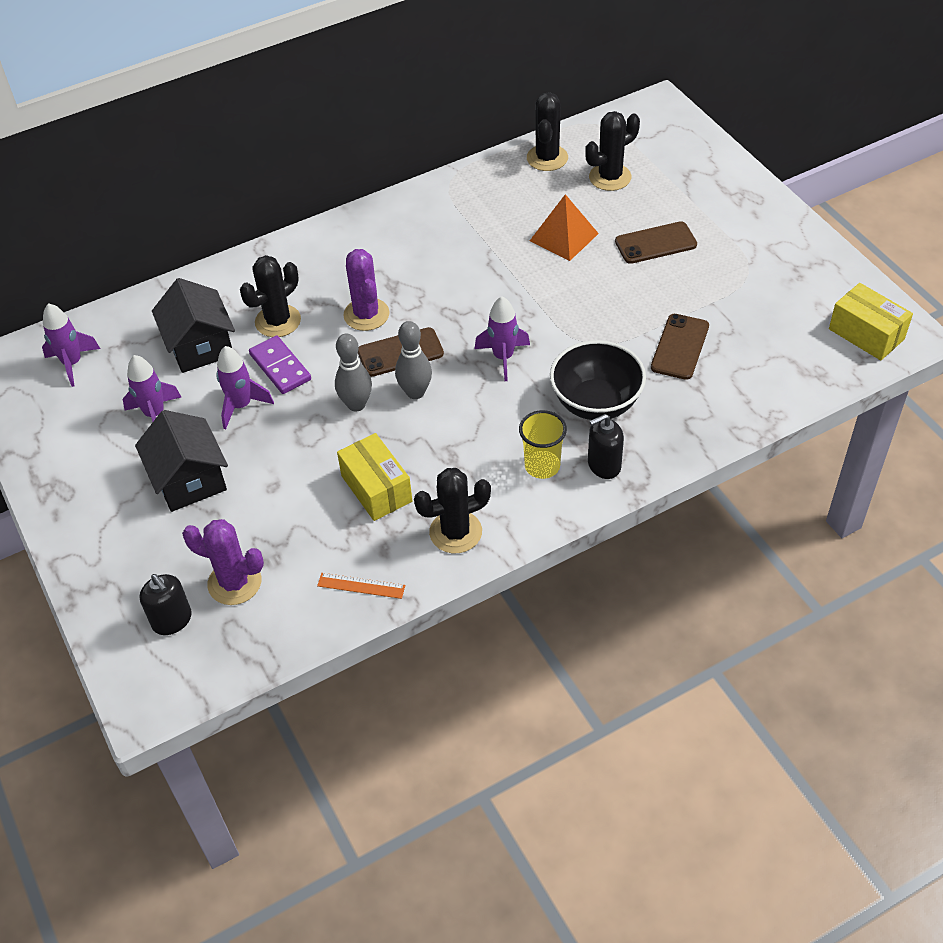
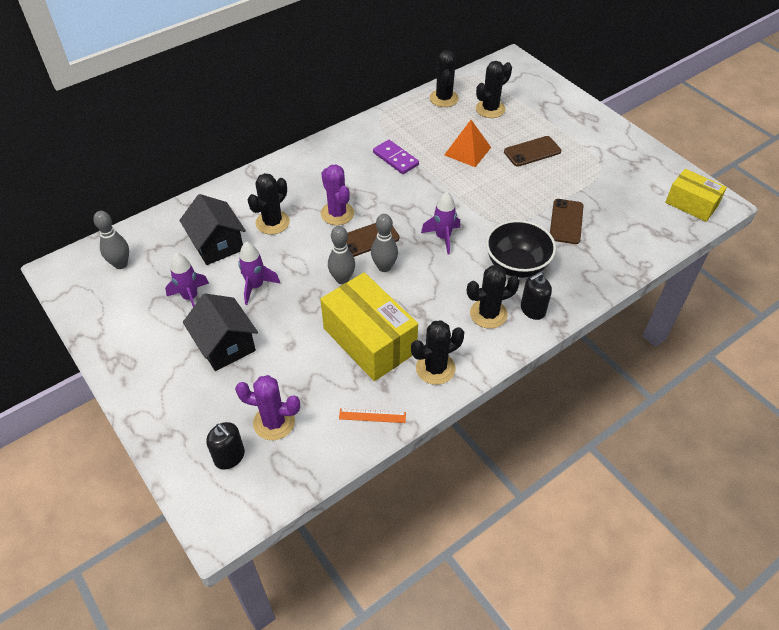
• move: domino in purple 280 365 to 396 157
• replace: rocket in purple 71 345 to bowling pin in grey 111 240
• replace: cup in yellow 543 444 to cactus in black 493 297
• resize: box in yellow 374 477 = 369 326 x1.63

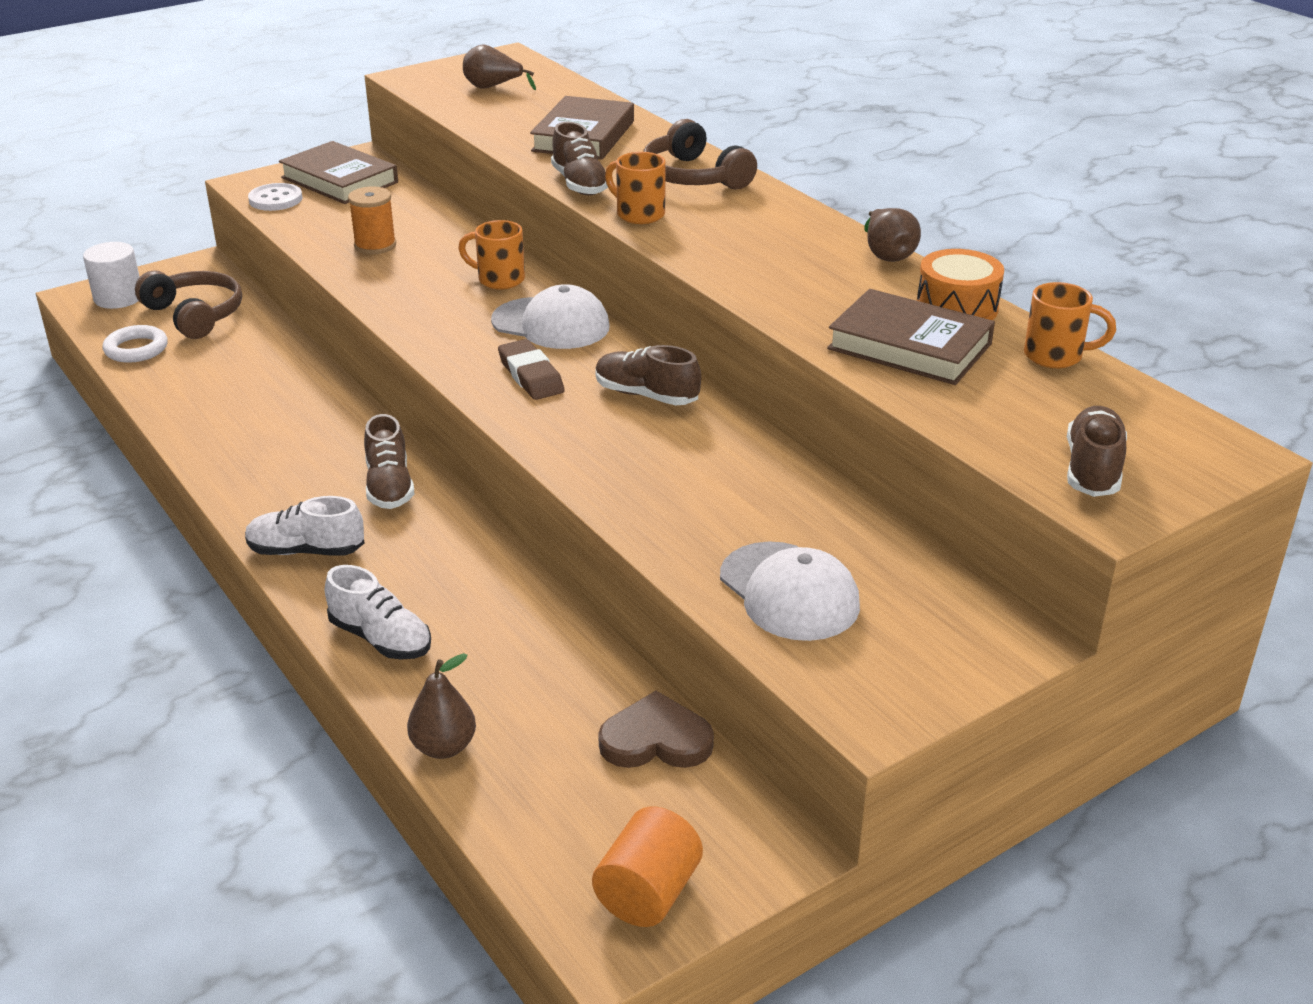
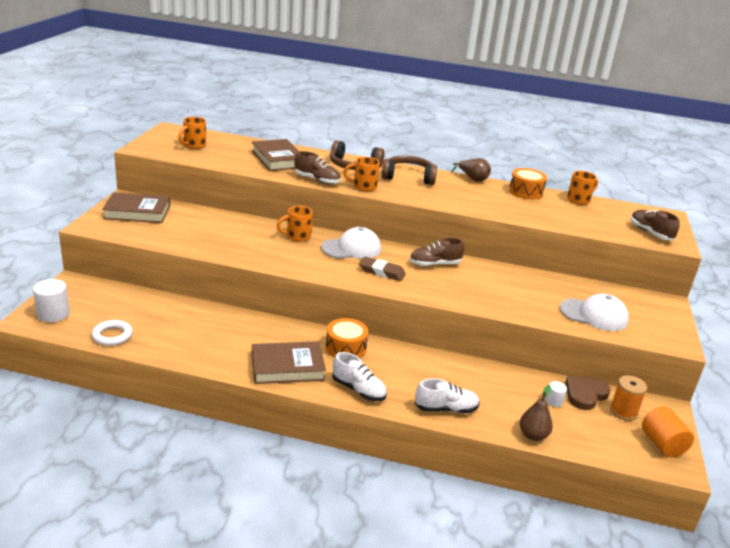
• delete: button in white 275 197
• insert: cylinder in white 556 394
• move: headphones in brown 188 304 to 409 170
• move: spool in orange 372 220 to 628 398
• move: book in brown 911 337 to 289 362
• replace: shoe in brown 389 461 to drum in orange 347 338
• replace: pear in brown 499 67 to mug in orange 192 133
• rotate: shoe in white 304 526 = 359 376 105 degrees counterclockwise

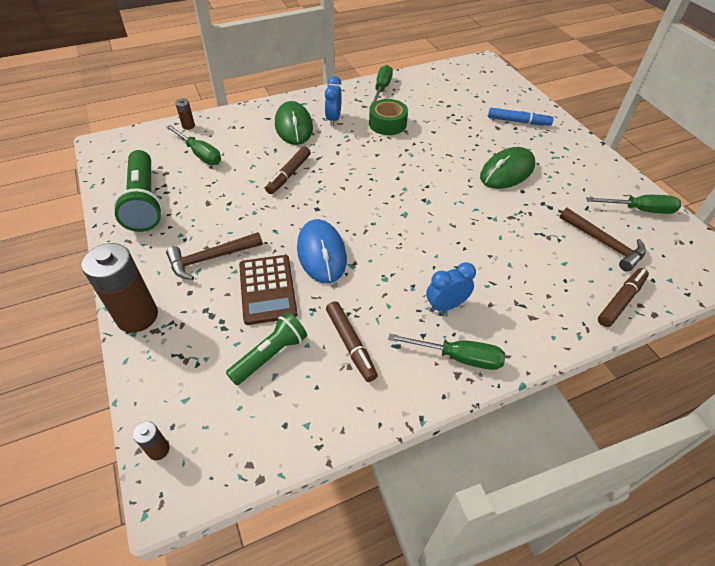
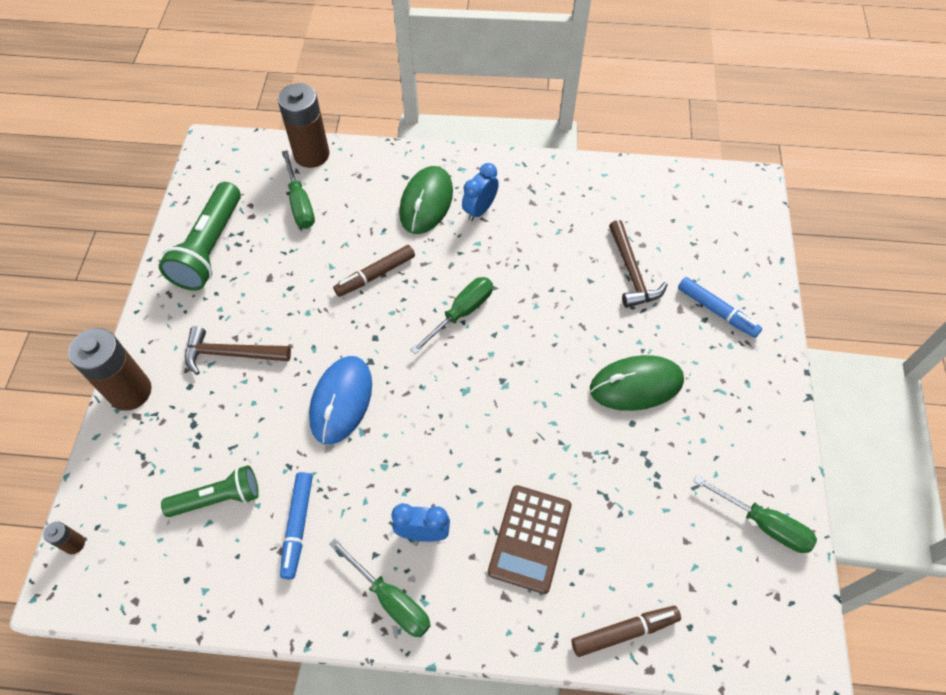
• delete: tape in green 388 117
• move: calculator in brown 268 290 to 530 539
• move: screwdriver in green 382 84 to 452 315
• move: hammer in brown 602 239 to 638 264
• recolor: marker in brown 352 341 to marker in blue 296 525
• resize: battery in brown 185 114 = 303 125 x2.27

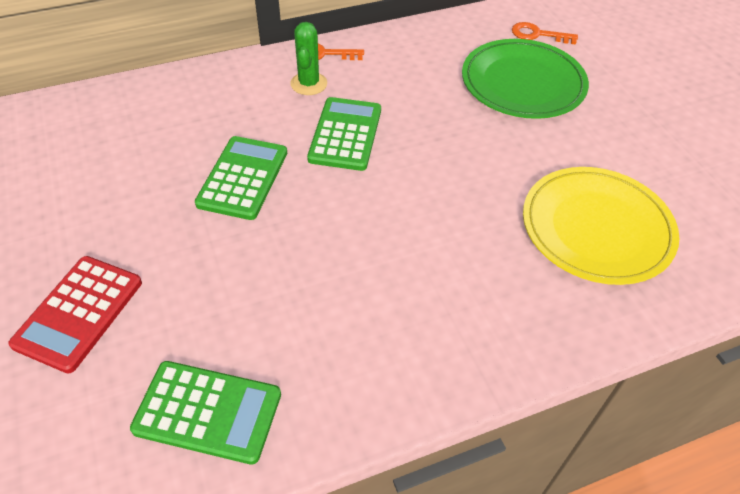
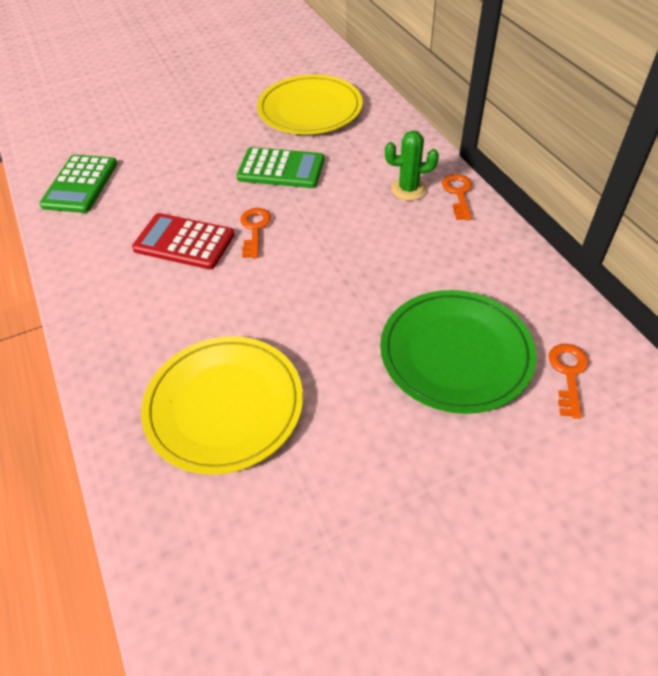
• delete: calculator in green 344 134
• insert: key in orange 255 233
• insert: plate in yellow 310 104
• move: calculator in red 75 315 to 183 241

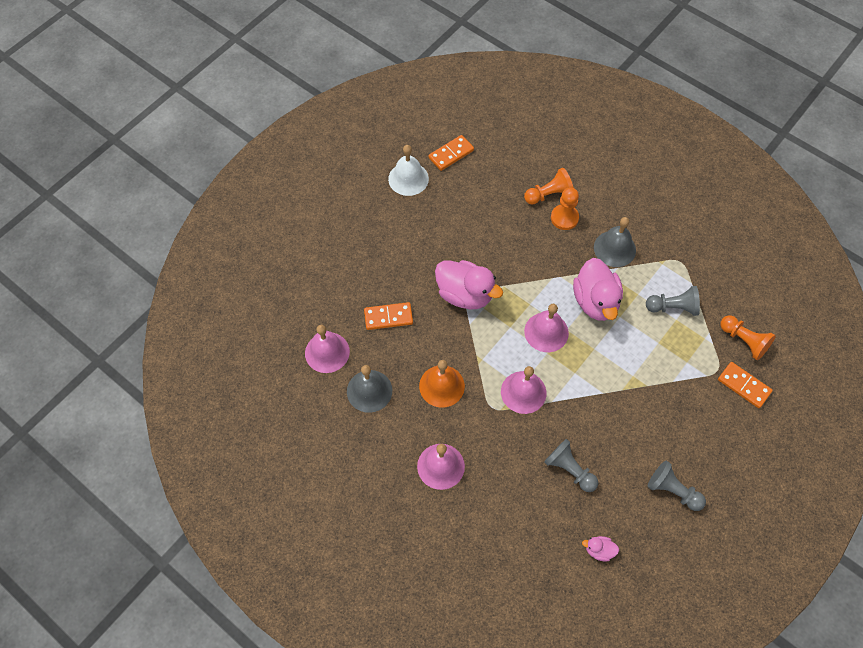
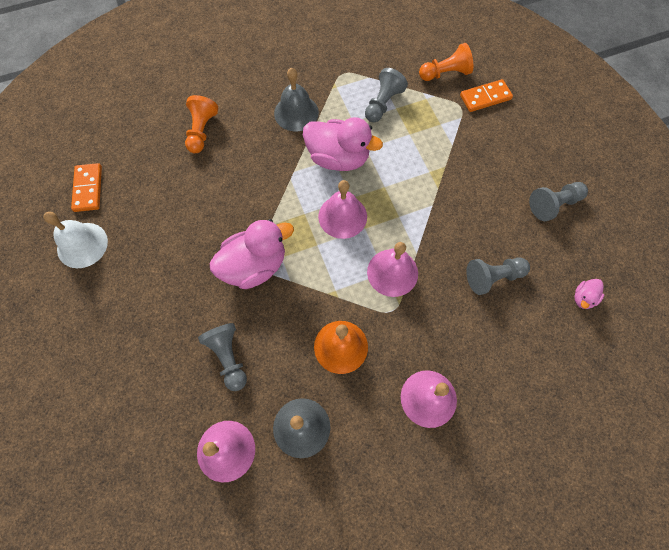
• delete: pawn in orange 565 208
• replace: domino in orange 388 316 to pawn in grey 222 357

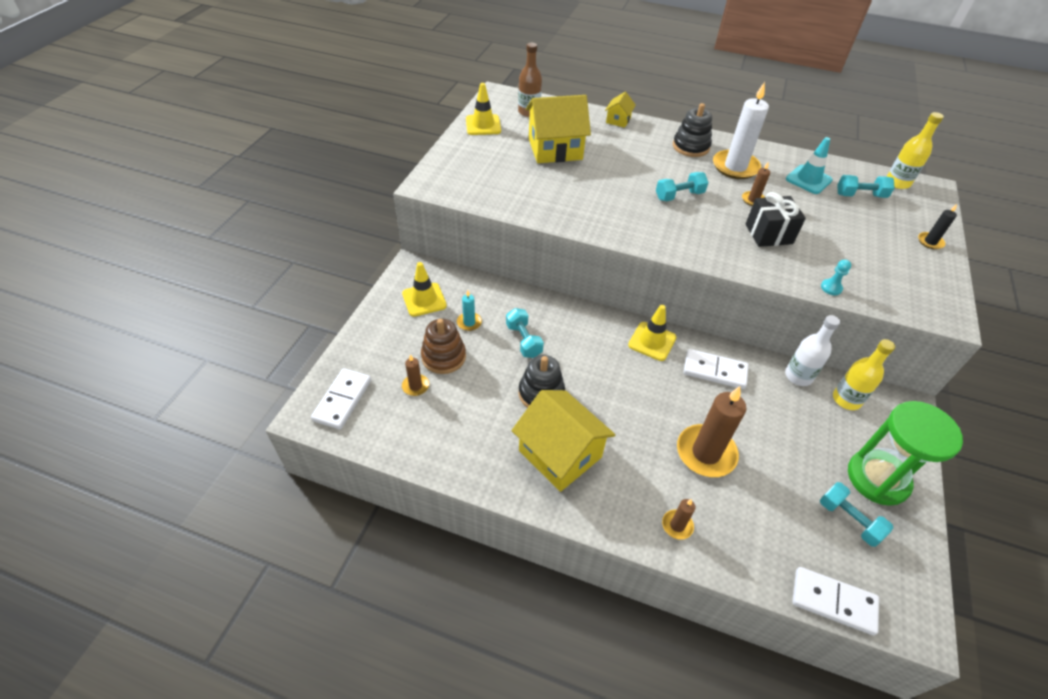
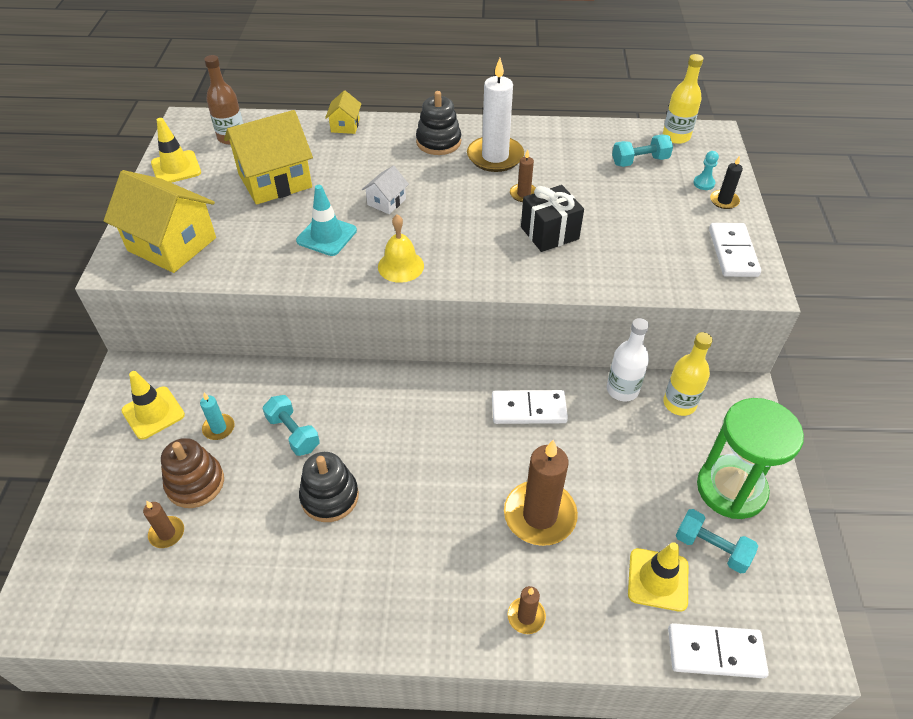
• delete: dumbbell in turquoise 682 186
• insert: house in white 385 189
• insert: bell in yellow 401 248
• move: domino in white 341 398 to 735 250
• move: house in yellow 563 441 to 160 221
• move: traffic cone in yellow 652 333 to 658 577
• move: traffic cone in turquoise 809 165 to 326 220
• move: pawn in turquoise 836 277 to 706 170

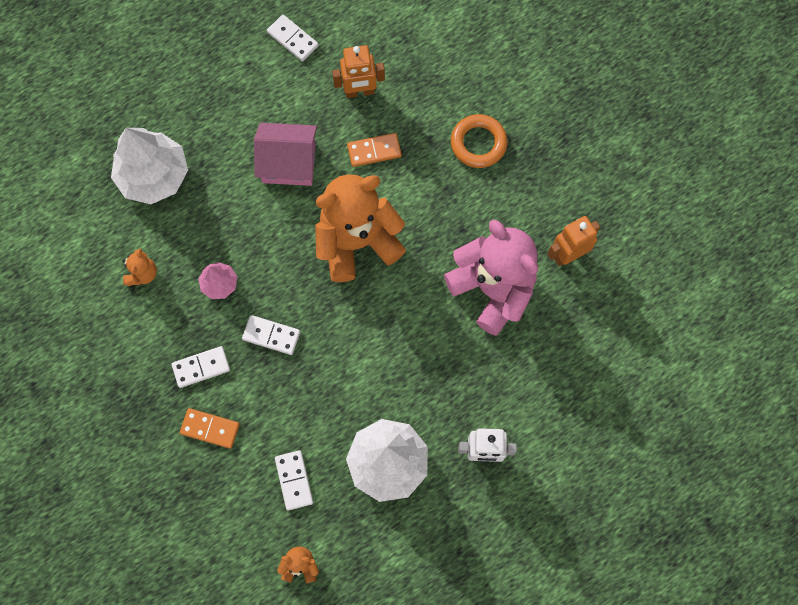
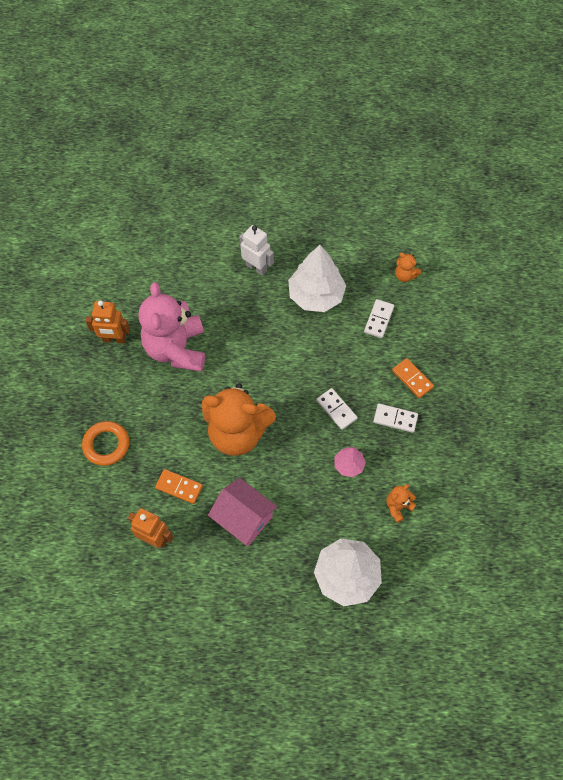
• delete: domino in white 293 38

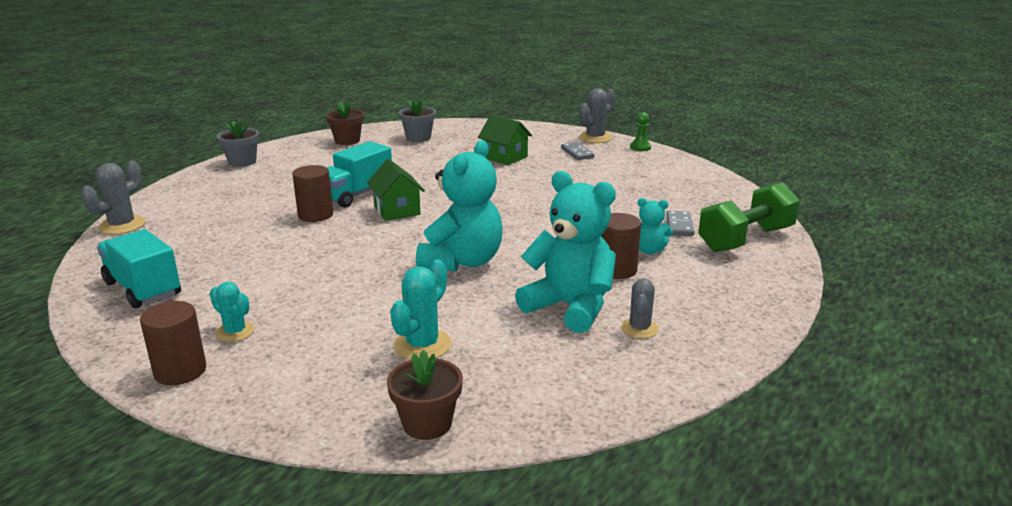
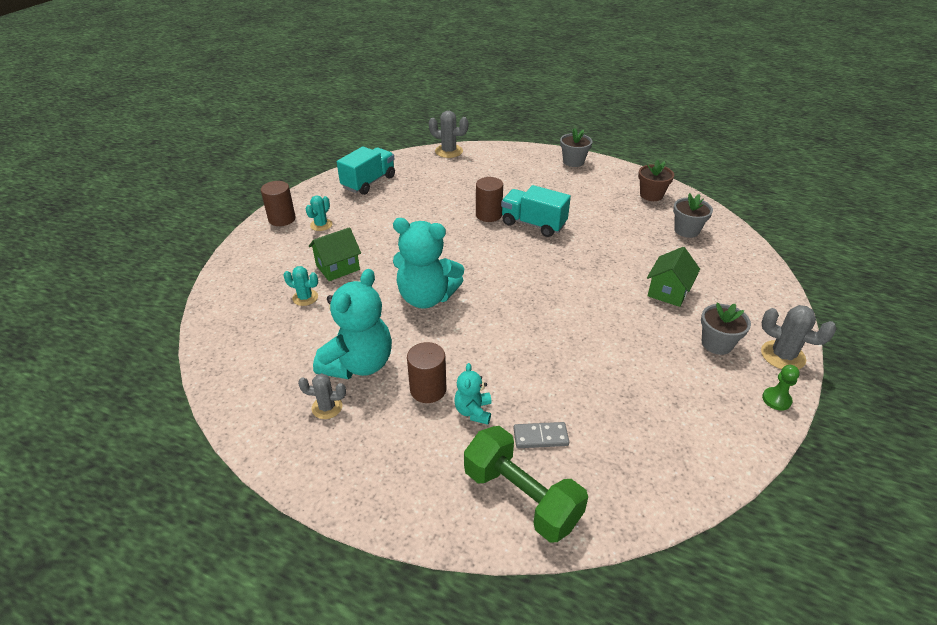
• delete: flower pot in brown 425 395
• move: house in green 396 190 to 335 254
• replace: domino in grey 577 151 to flower pot in grey 726 329
• resize: cactus in turquoise 421 310 = 301 286 x0.67

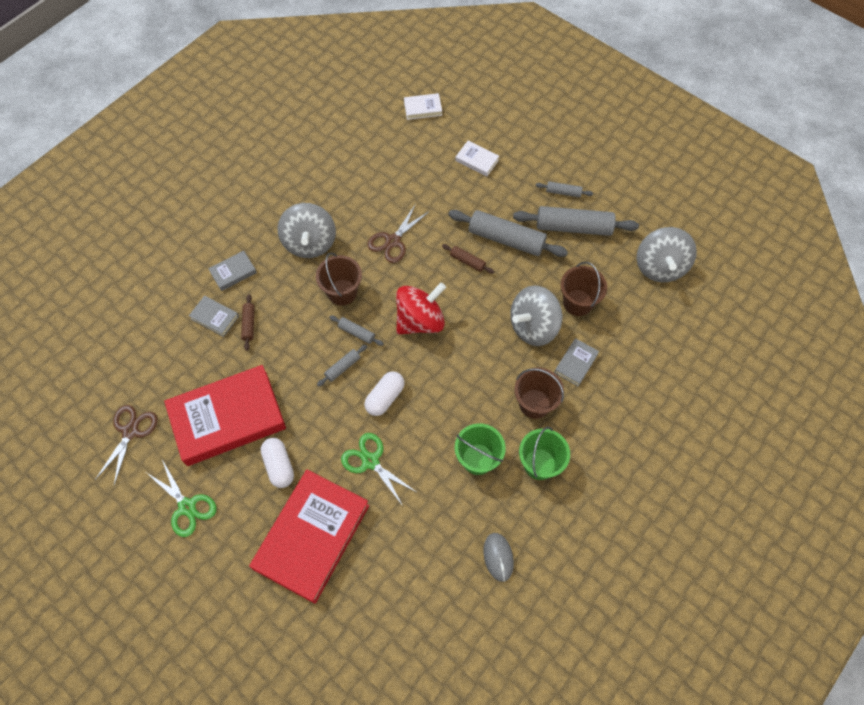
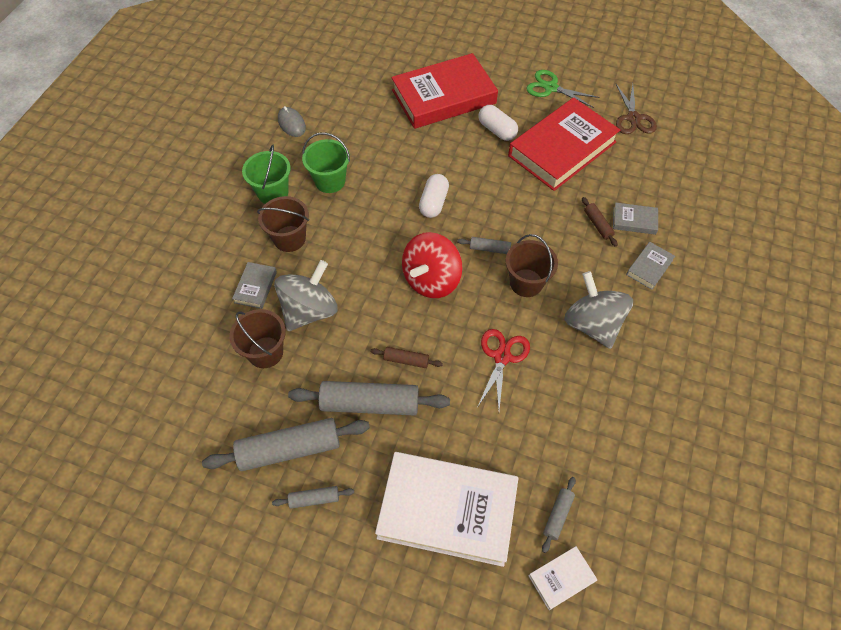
• delete: scissors in green 379 469
• delete: spinning top in grey 667 254
• move: rolling pin in grey 342 366 to 559 515
• recolor: scissors in brown 398 233 to scissors in red 504 369
• rotate: book in red 309 537 = 444 91 60 degrees clockwise
• resize: book in white 477 159 = 447 509 x2.37

